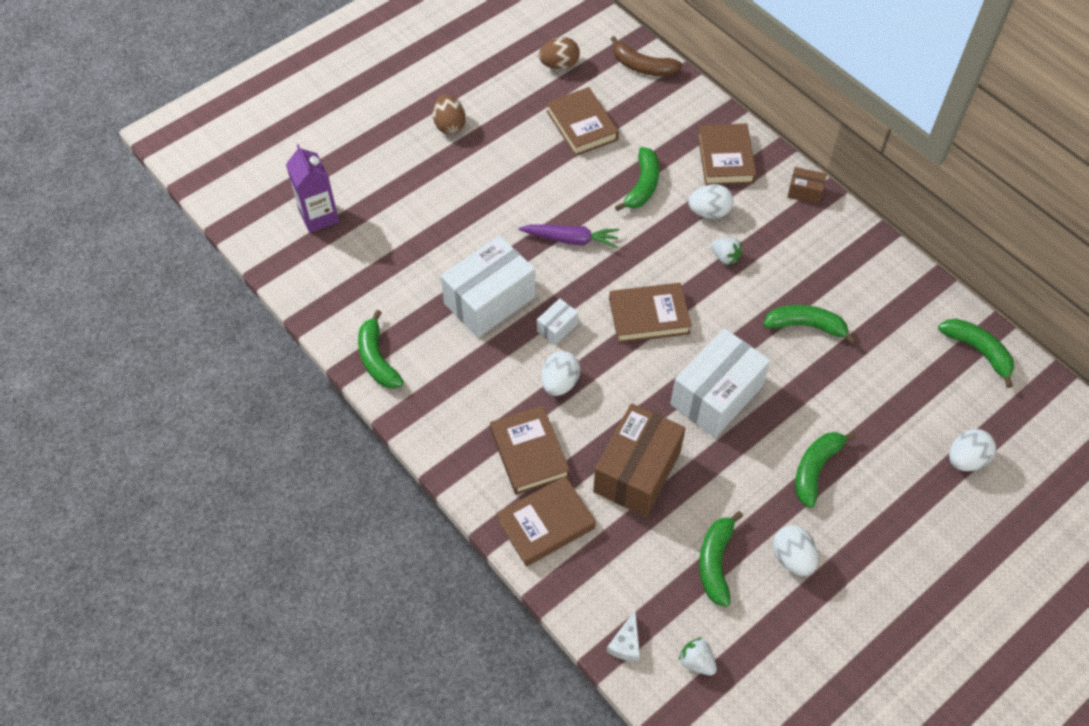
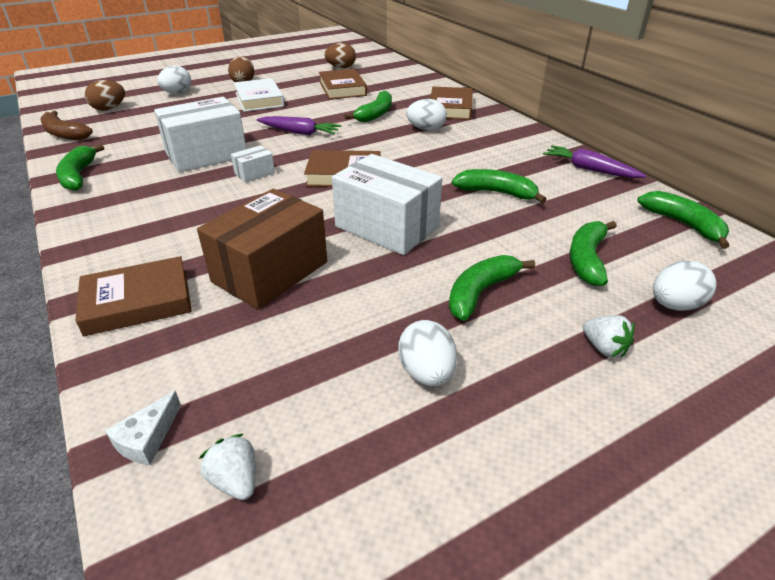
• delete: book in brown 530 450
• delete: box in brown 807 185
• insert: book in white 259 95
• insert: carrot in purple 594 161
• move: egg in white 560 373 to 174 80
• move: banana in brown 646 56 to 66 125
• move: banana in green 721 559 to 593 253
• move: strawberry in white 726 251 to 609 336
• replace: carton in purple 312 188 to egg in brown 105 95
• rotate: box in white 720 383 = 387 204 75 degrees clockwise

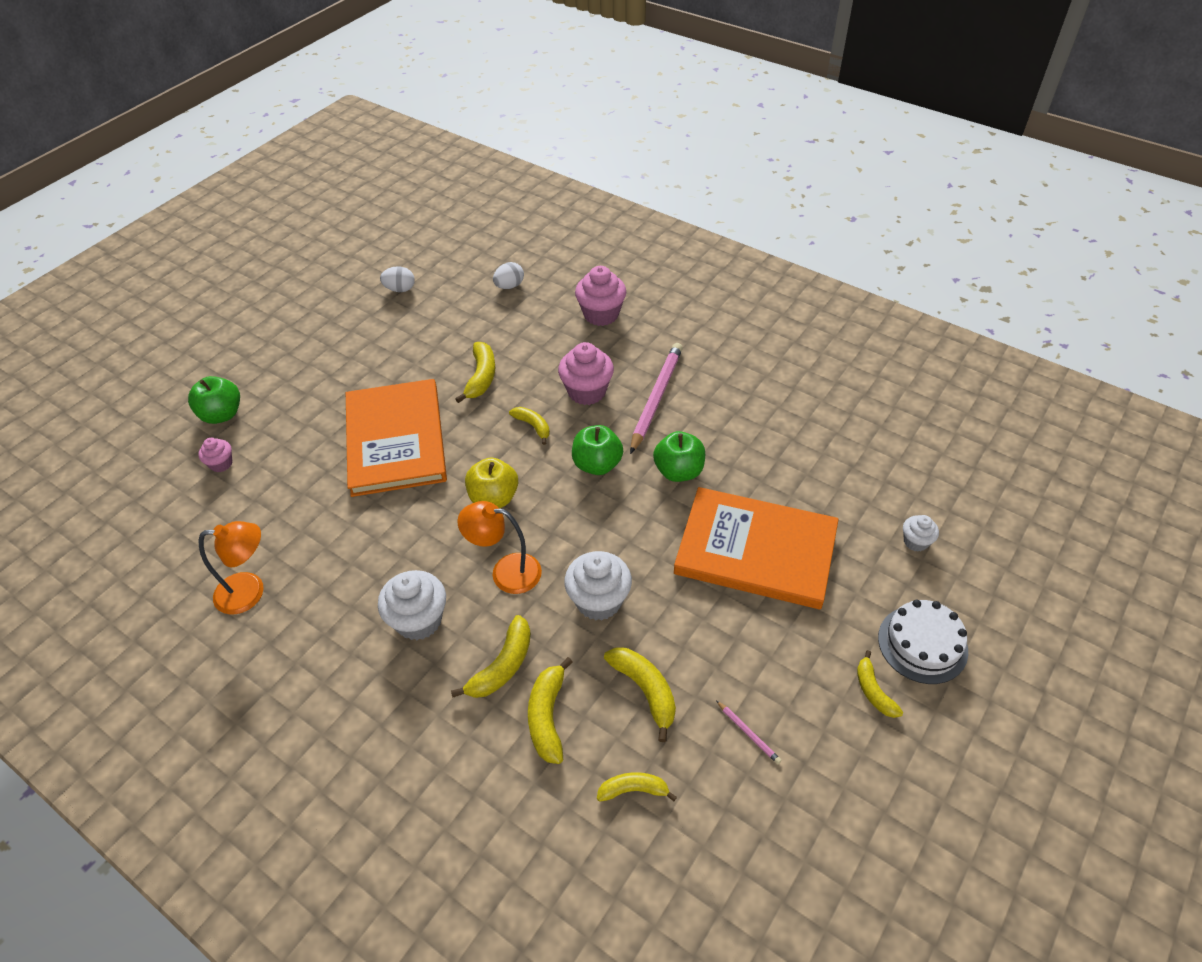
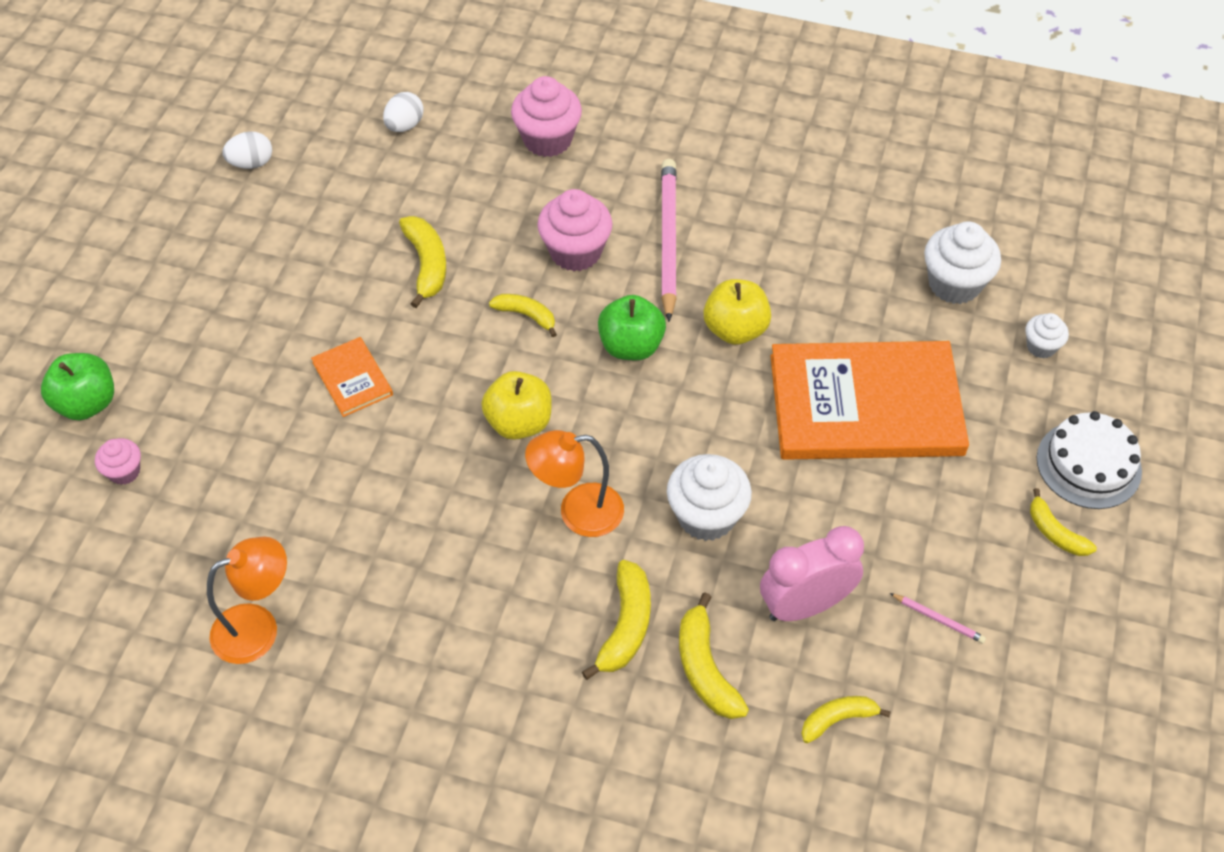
• move: cupcake in white 412 605 to 962 262
• replace: banana in yellow 640 695 to clock in pink 812 573
• recolor: apple in green 679 456 to apple in yellow 737 312
• resize: book in orange 396 438 = 352 377 x0.43

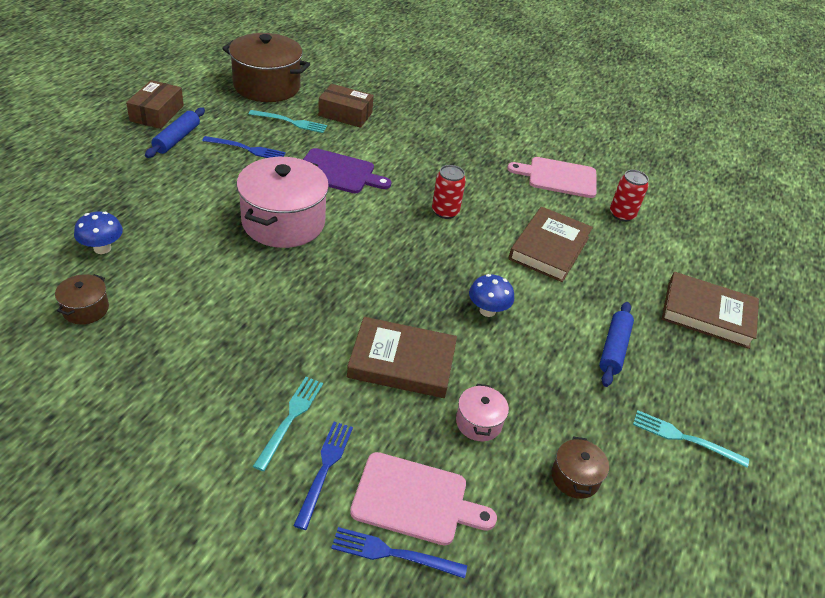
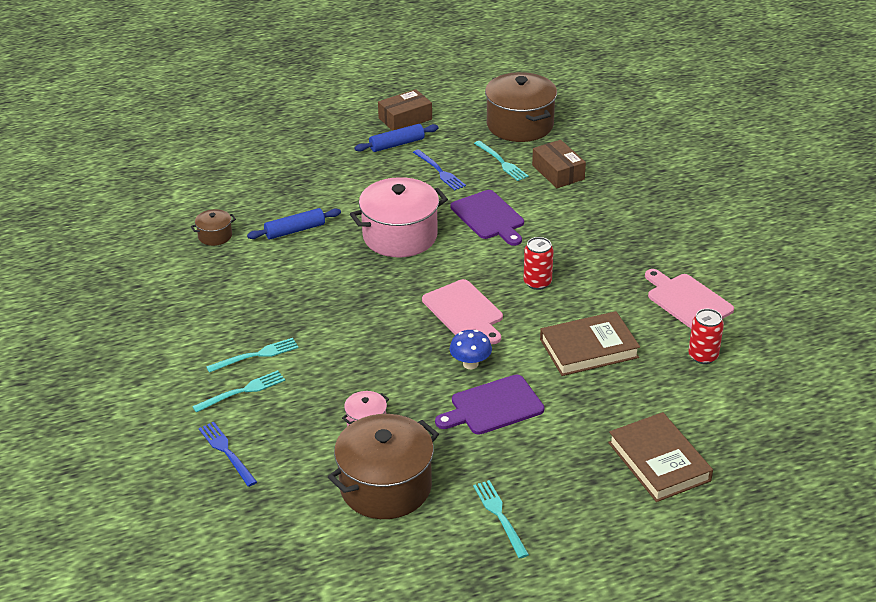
• delete: mushroom in blue 98 232
• delete: book in brown 402 357
• insert: cutting board in purple 490 404
• move: cutting board in pink 423 499 to 462 311
• move: rolling pin in blue 616 344 to 294 223
• recolor: fork in blue 323 476 to fork in turquoise 238 391
• resize: pot in brown 580 467 = 383 466 x2.19

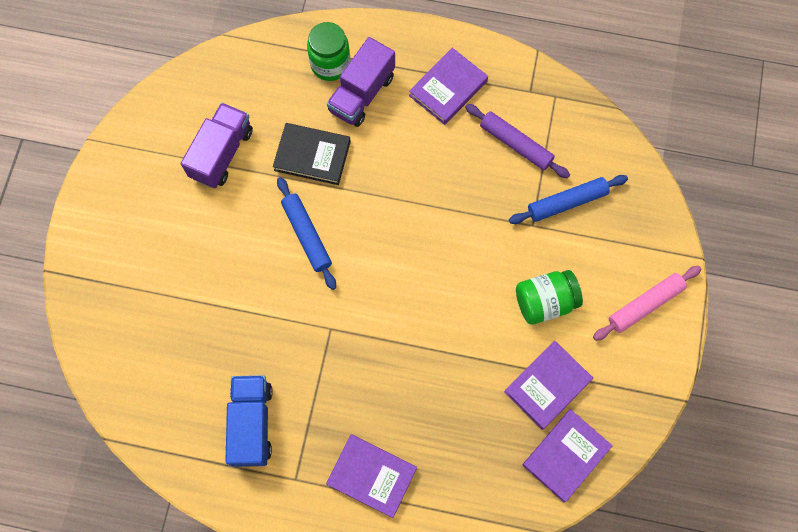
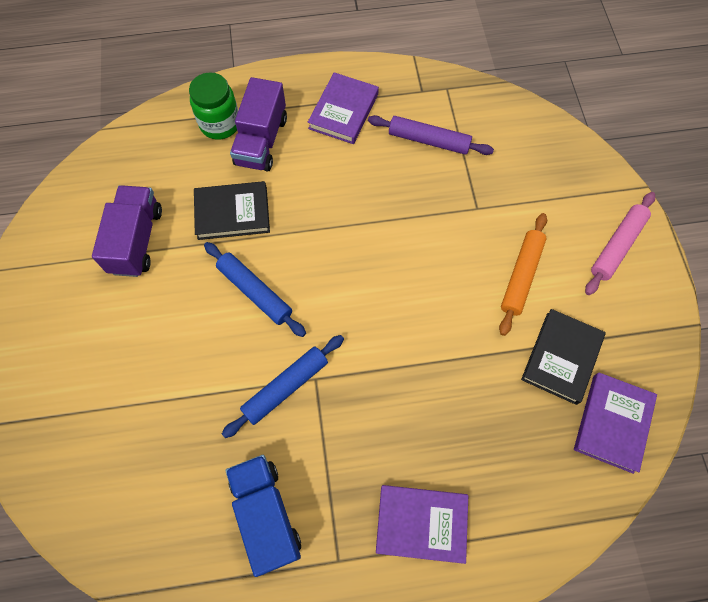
• move: rolling pin in blue 568 199 to 283 386
• replace: jar in green 549 297 to rolling pin in orange 523 274
• recolor: book in purple 548 385 to book in black 563 357

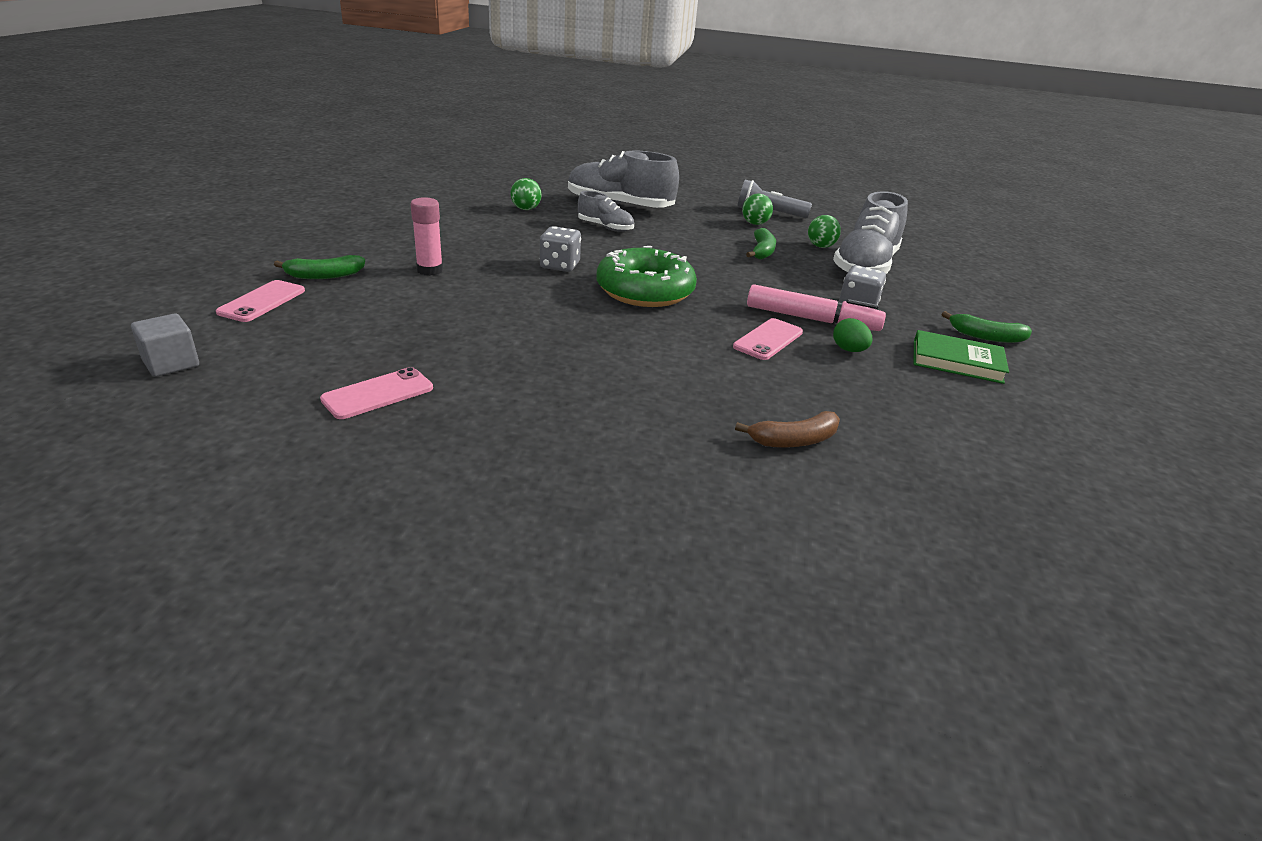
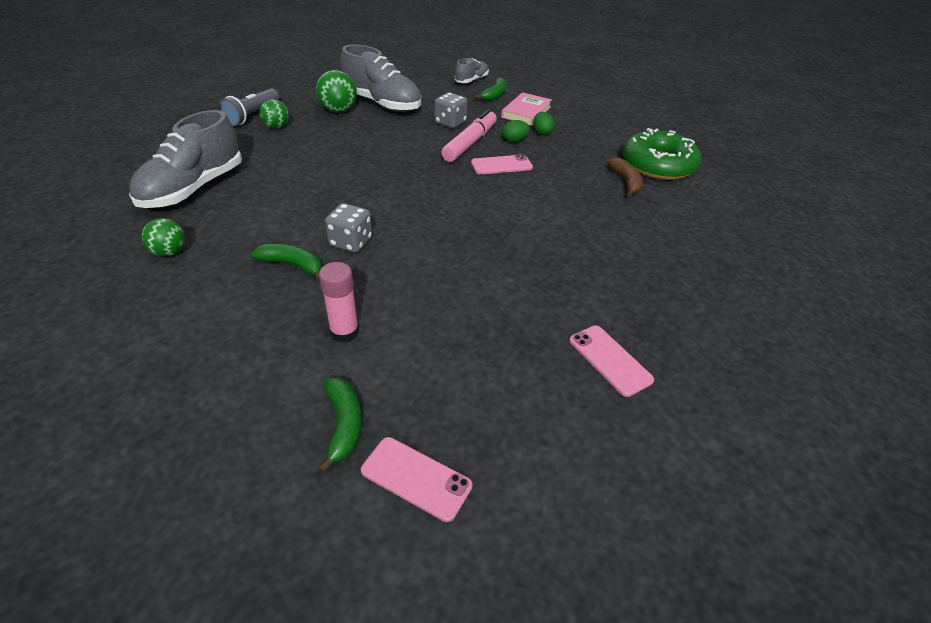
• delete: cube in grey 165 345
• insert: egg in green 544 123
• move: shoe in grey 606 211 to 472 70
• move: donut in green 646 276 to 661 154
• move: banana in green 761 244 to 286 262
• recolor: book in green 961 357 to book in pink 526 109
• rotate: phone in pink 768 339 = 502 164 60 degrees counterclockwise
• resize: ball in green 824 231 = 336 91 x1.51

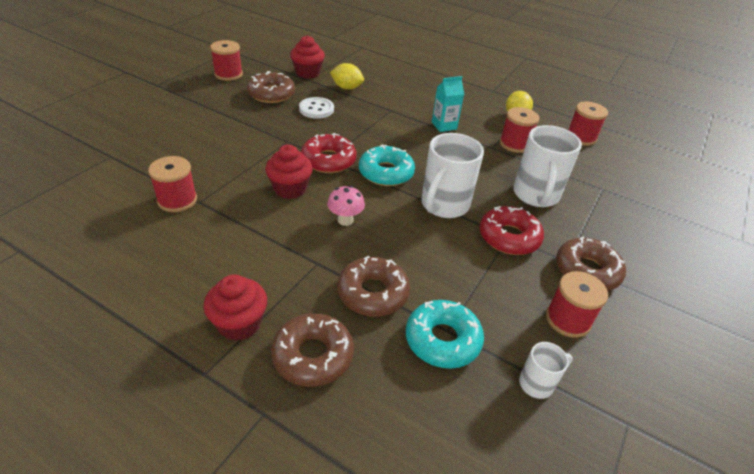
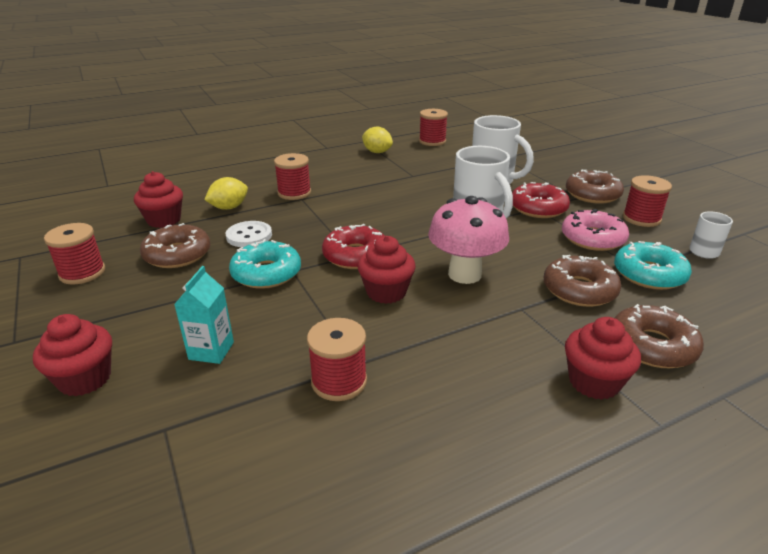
• insert: cupcake in red 72 355
• insert: donut in pink 595 230
• move: donut in turquoise 387 165 to 265 264
• move: carton in turquoise 448 104 to 204 315
• move: spool in red 519 130 to 292 176
• resize: mushroom in pink 346 206 = 468 240 x1.88

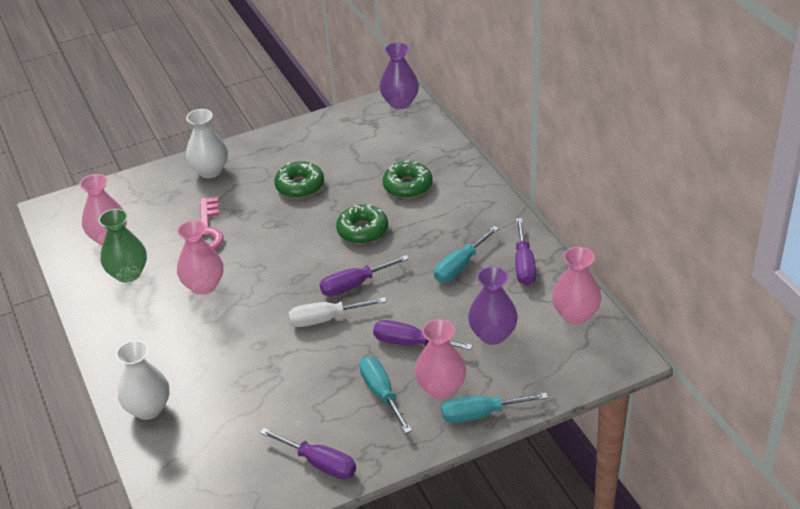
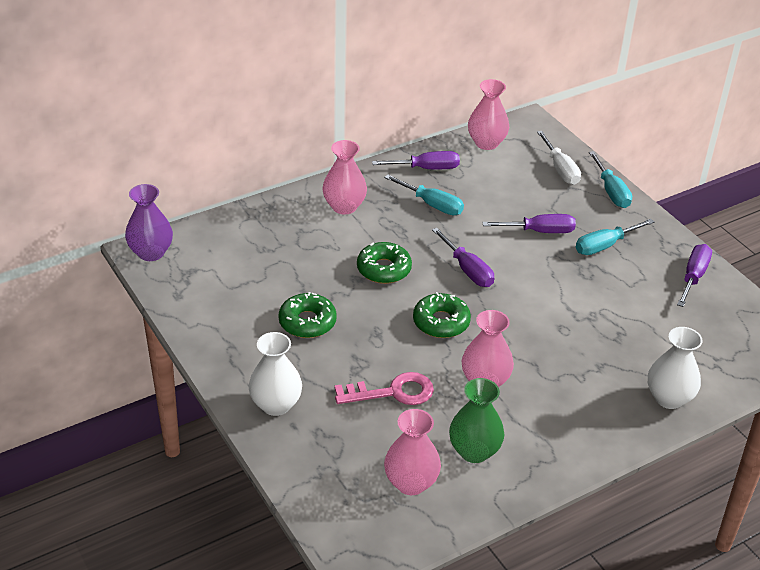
• delete: vase in purple 493 305
• move: screwdriver in white 337 312 to 559 158
• move: donut in green 408 179 to 442 315
• move: vase in pink 440 359 to 344 177
• rotate: screwdriver in purple 423 335 = 529 223 105 degrees counterclockwise

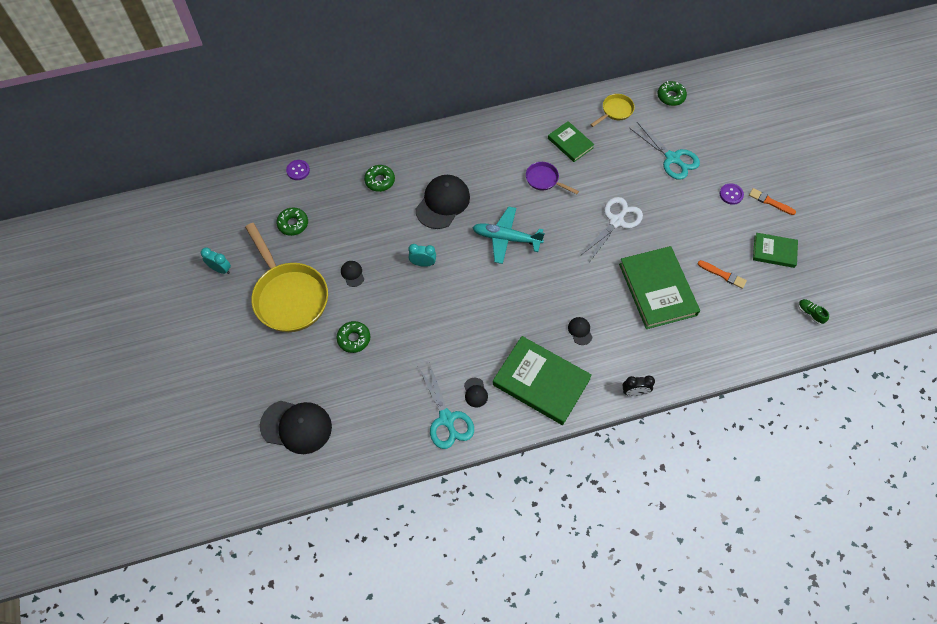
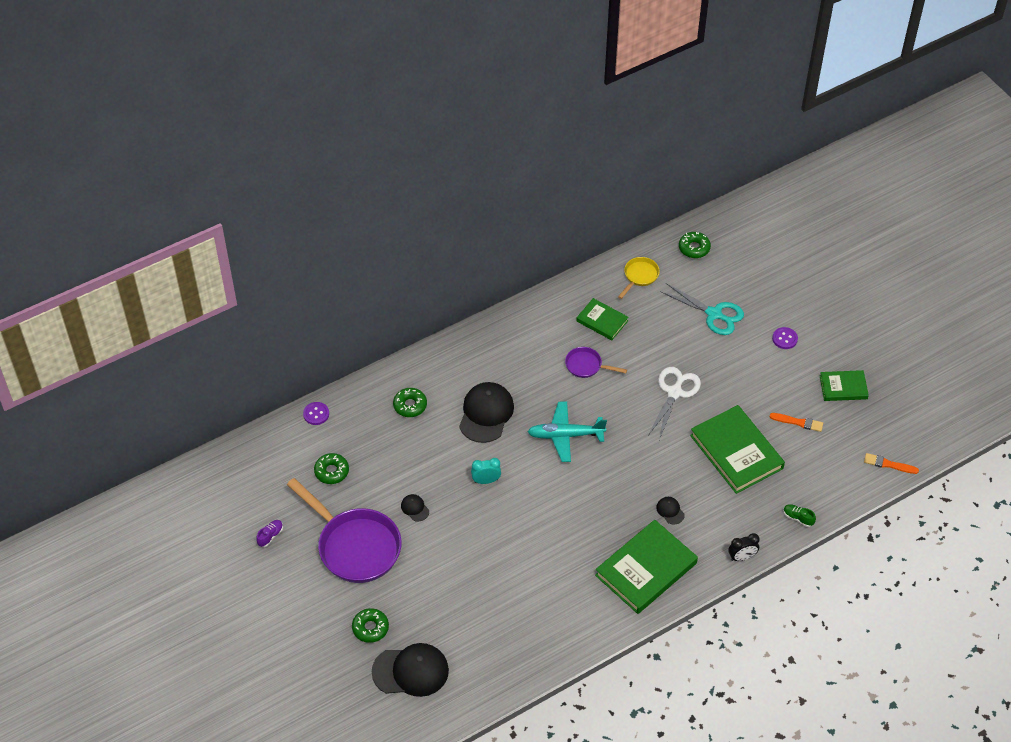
• delete: scissors in turquoise 446 406
• delete: cap in black 476 392
• move: donut in green 353 337 to 370 625
• move: brush in orange 772 201 to 891 463
• move: shoe in green 813 311 to 799 515
• replace: clock in turquoise 216 261 to shoe in purple 269 533
• recolor: pan in yellow 286 277 to pan in purple 344 530
• rotate: book in green 542 380 = 646 567 60 degrees counterclockwise

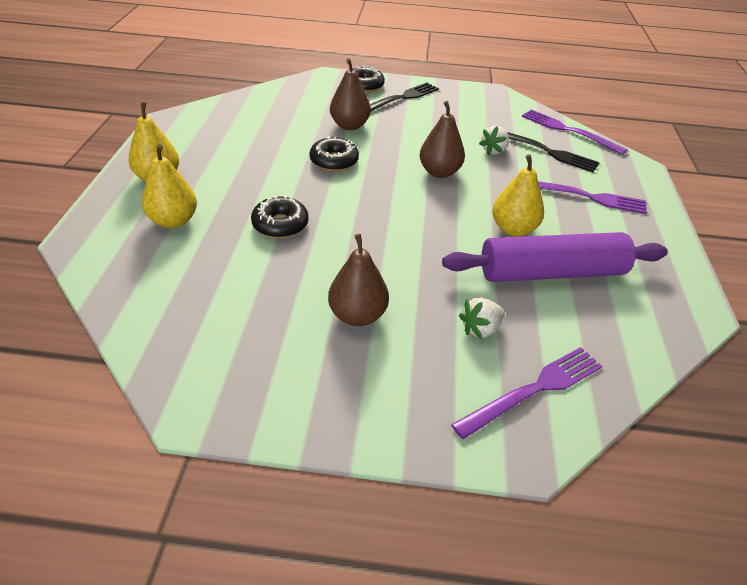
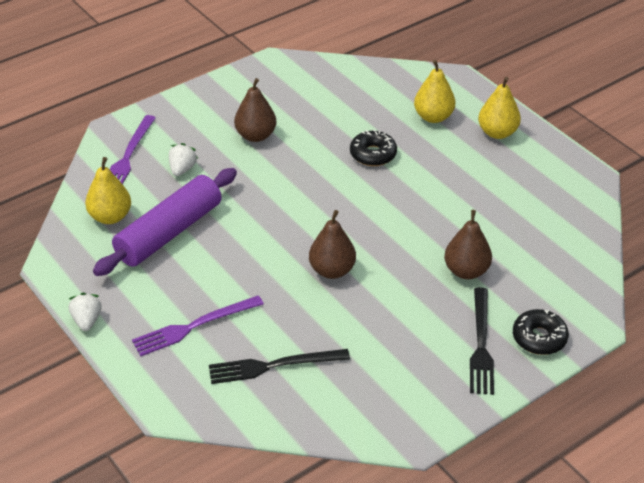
• delete: donut in black 334 153
• delete: fork in purple 574 132
• move: strawberry in white 494 140 to 85 312
• move: pear in yellow 518 195 to 108 190

